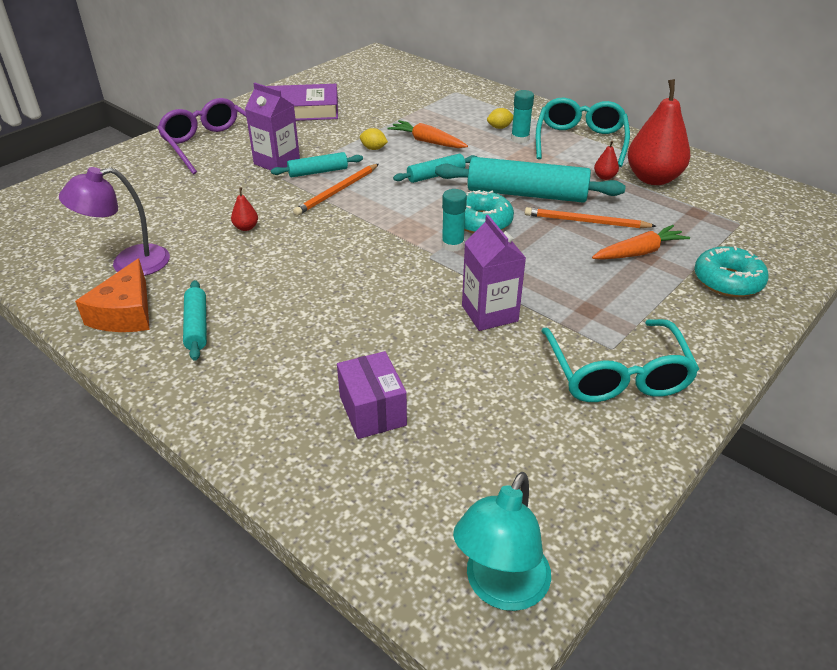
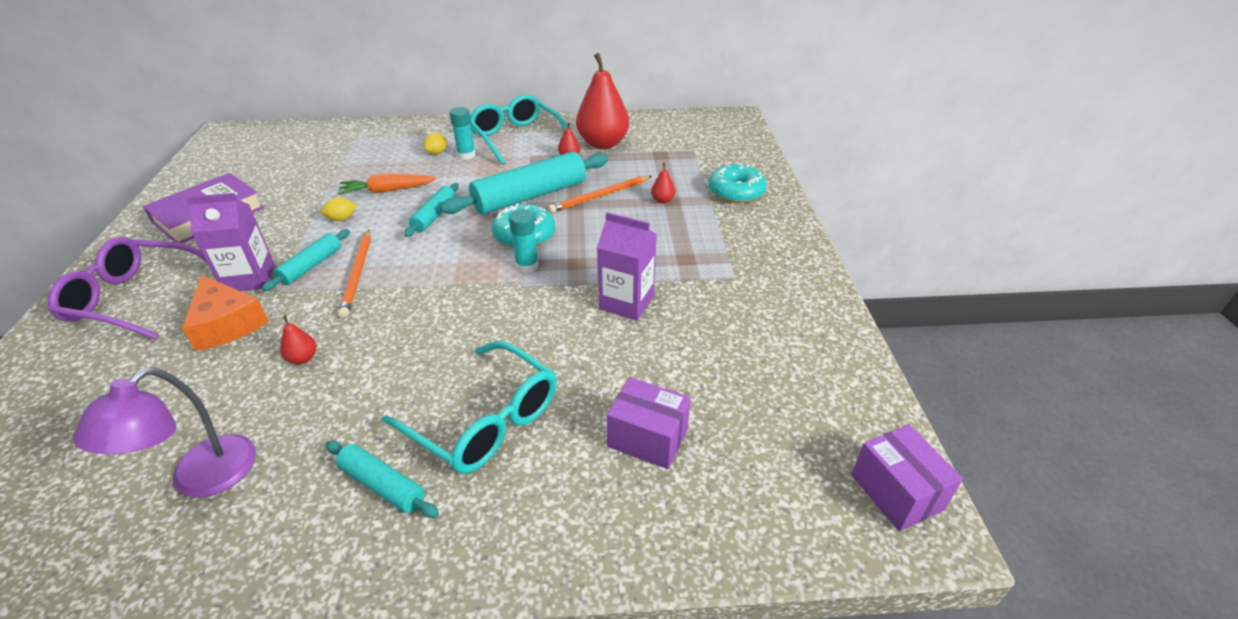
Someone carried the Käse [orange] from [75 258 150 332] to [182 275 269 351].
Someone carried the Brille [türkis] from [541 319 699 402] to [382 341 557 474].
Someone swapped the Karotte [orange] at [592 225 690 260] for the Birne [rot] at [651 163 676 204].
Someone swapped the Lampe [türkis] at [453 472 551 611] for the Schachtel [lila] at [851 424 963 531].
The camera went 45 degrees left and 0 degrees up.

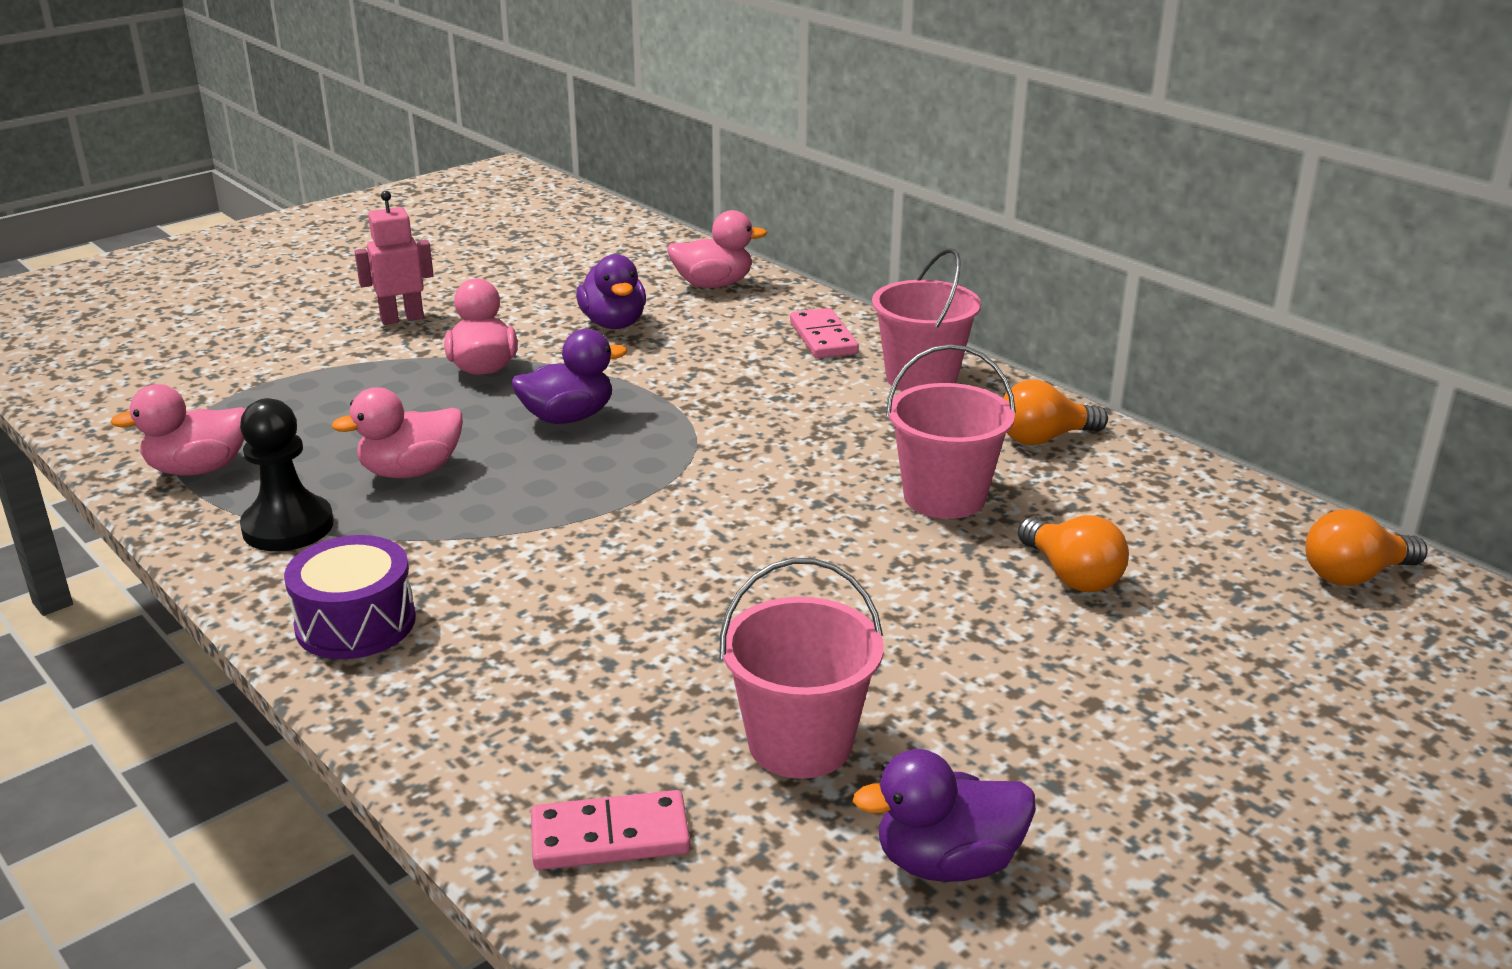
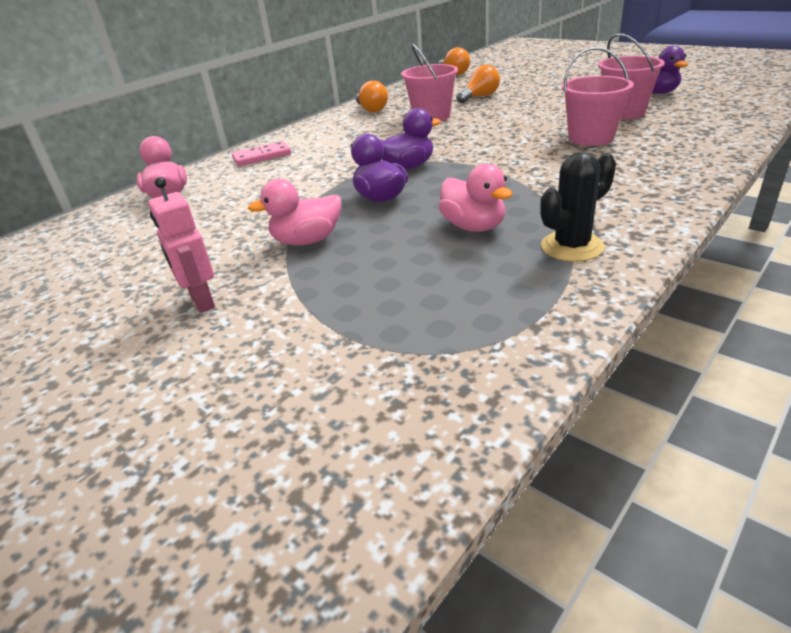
Someone carried the Ente [lila] from [576 254 646 329] to [381 108 441 170].
Someone swapped the Bauer [schwarz] at [240 398 334 551] for the Kaktus [schwarz] at [540 152 616 262].
Someone carried the Eimer [rosa] from [872 249 981 391] to [562 47 634 146].
Someone took away the Ente [rosa] at [110 384 246 476].
Someone took away the Trommel [lila] at [284 535 416 659].
Someone took away the Dominostein [rosa] at [531 790 690 870].
The camera went 95 degrees left and 5 degrees up.

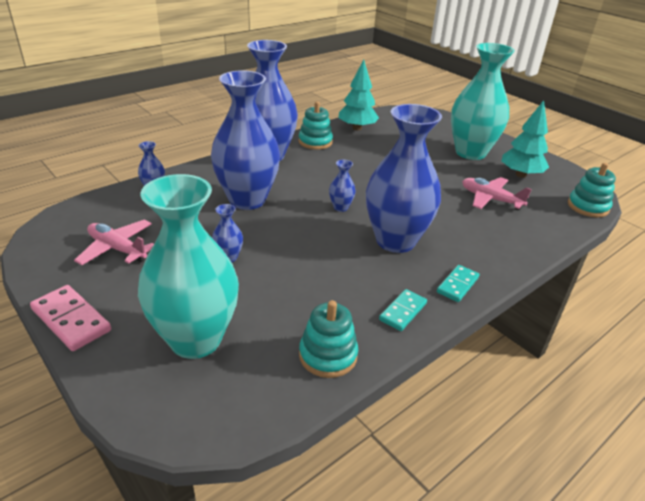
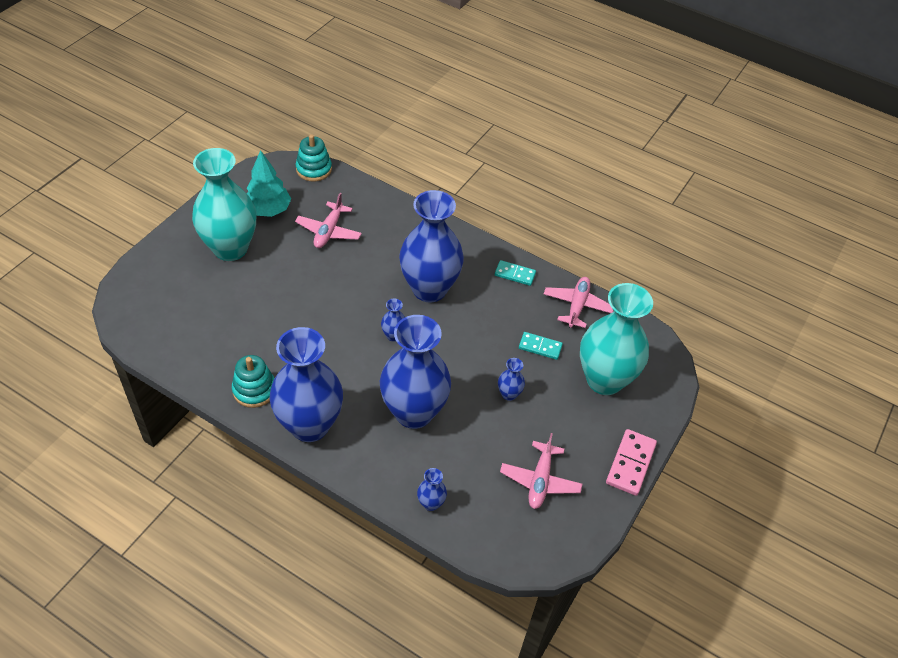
Someone carried the Dominostein [türkis] from [437 265 480 302] to [519 332 563 360].
Someone swapped the Stapelspielzeug [türkis] at [299 300 358 378] for the Flugzeug [rosa] at [544 277 614 328].
Someone took away the Baum [türkis] at [339 59 379 130].
The camera went 110 degrees left and 15 degrees up.

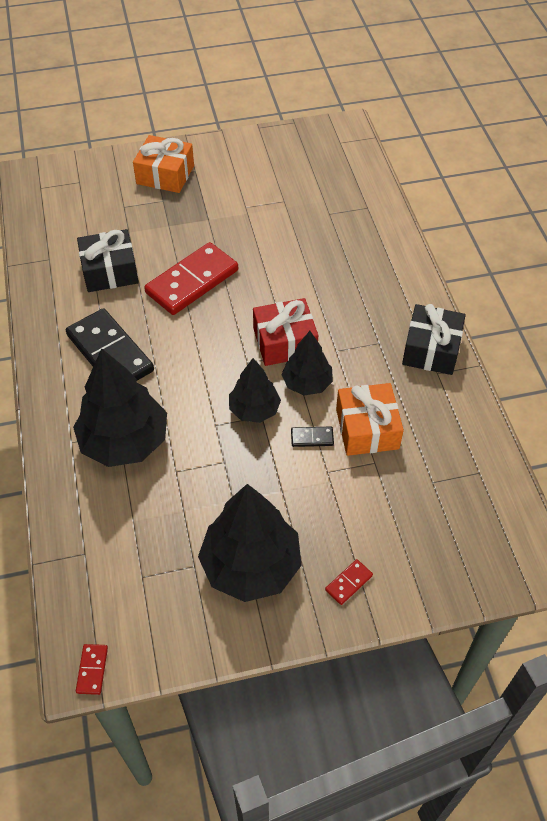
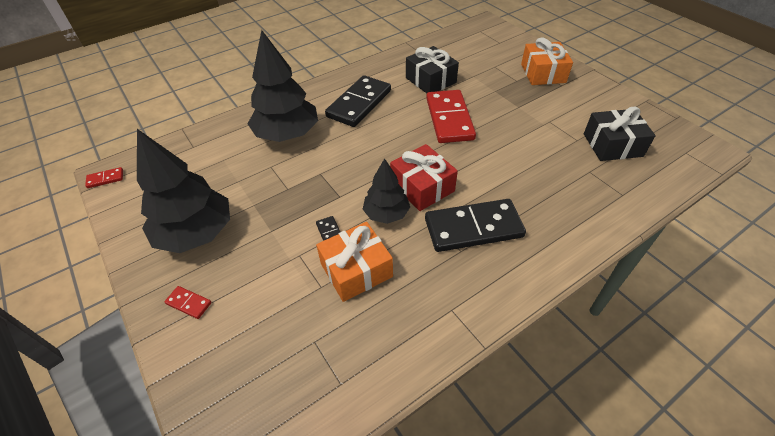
Someone put down the Dominostein [schwarz] at [425 199 526 252].
Someone rotated the Dominostein [rot] at [144 242 238 315] by 60 degrees clockwise.
Someone carried the Geschenk [schwarz] from [402 304 466 375] to [584 107 656 161].
Someone took away the Baum [schwarz] at [229 358 281 423].
The camera went 70 degrees right and 5 degrees down.

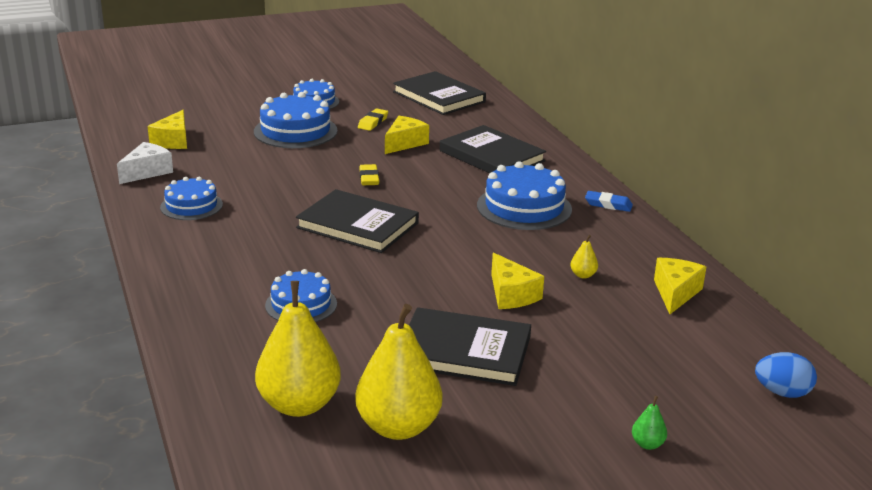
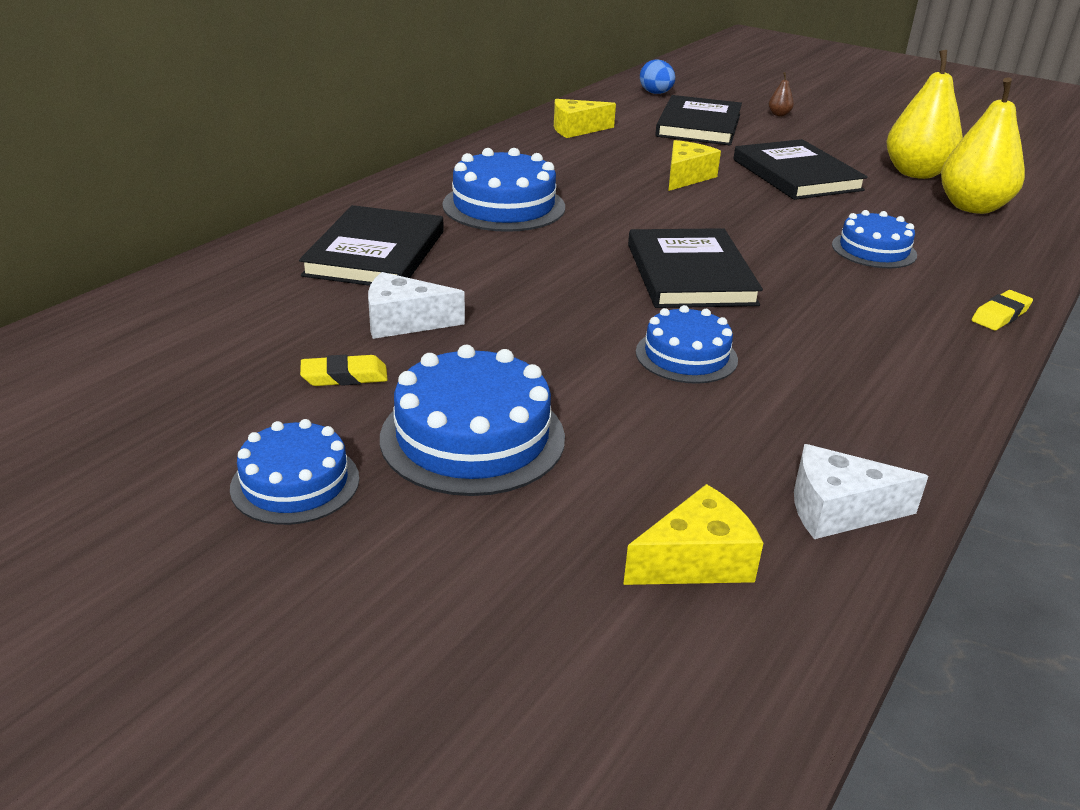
Someone repainted the Käse [gelb] at [385 116 429 154], which became the Käse [weiß] at [368 272 465 339].
Someone carried the Kuchen [blau] from [160 177 223 220] to [636 305 738 384].
Someone carried the Buch [schwarz] from [393 71 486 115] to [655 95 742 145].
Someone repainted the Birne [grün] at [632 396 667 450], which became the Birne [braun] at [768 72 794 116].
Someone carried the Radiergummi [gelb] from [359 164 379 185] to [971 290 1033 330].
Someone took away the Birne [gelb] at [570 235 598 278].
Someone took away the Radiergummi [blau] at [585 191 633 212].
The camera went 125 degrees left and 5 degrees up.

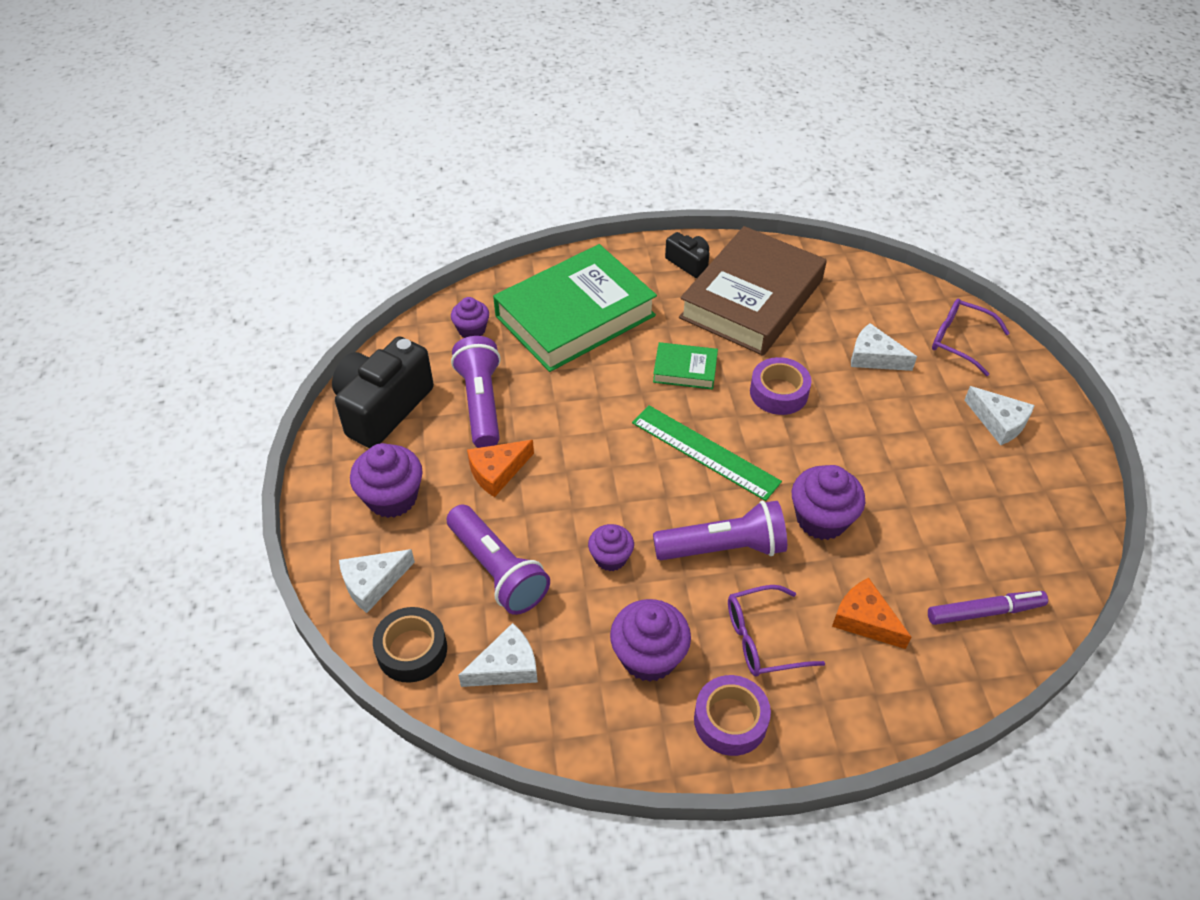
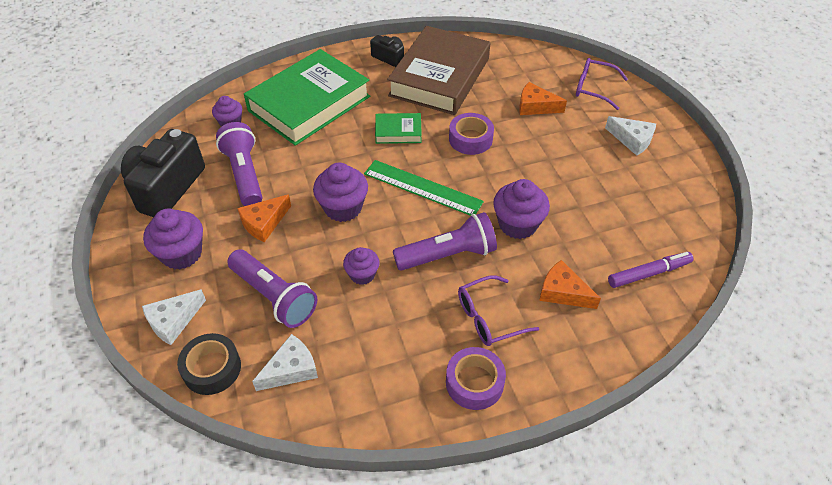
Someone carried the Muffin [lila] from [610 599 691 682] to [313 163 368 222].
Someone repainted the Käse [weiß] at [851 323 917 371], which became the Käse [orange] at [519 82 567 115].
The camera went 10 degrees left and 0 degrees up.

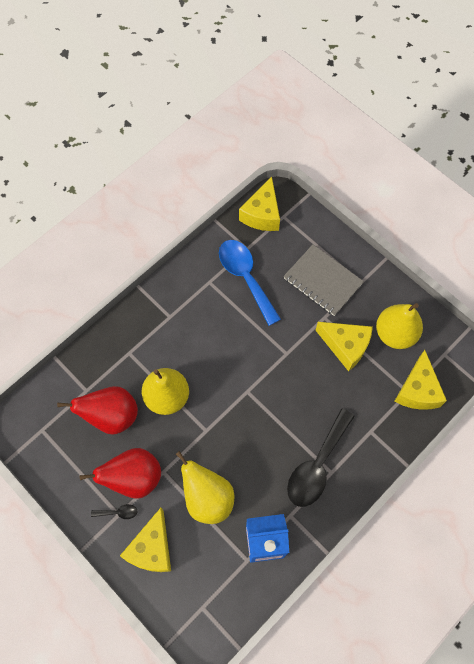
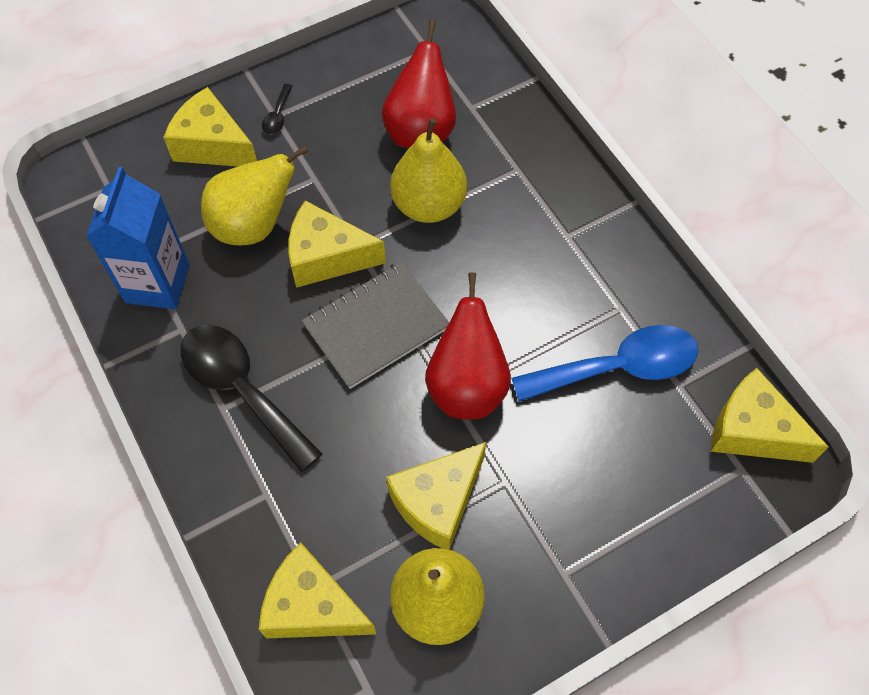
Someone put down the Käse [gelb] at [288 201 386 288].
Someone carried the Notizbuch [grau] from [283 244 364 316] to [302 262 449 389].
Someone carried the Birne [rot] from [80 448 161 499] to [425 272 511 419].
The camera went 105 degrees right and 5 degrees down.

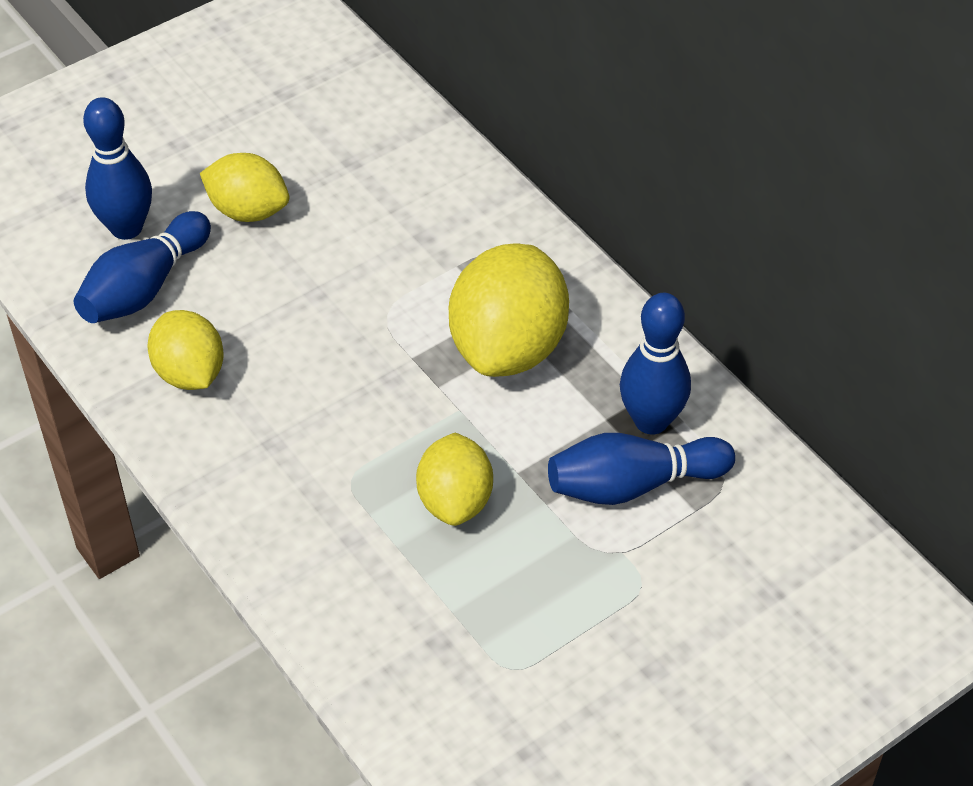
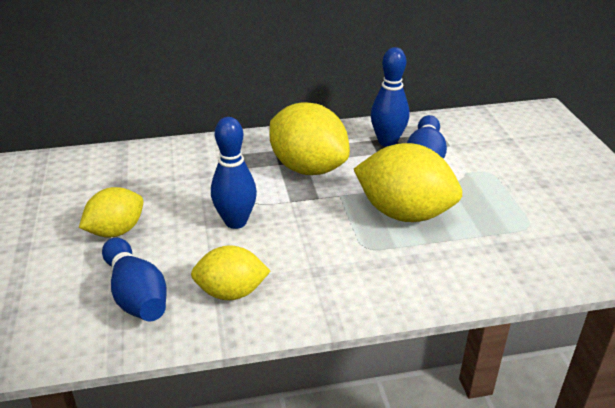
Someone carried the Bowlingkegel [blau] from [83 97 152 240] to [211 117 257 229].
Someone scaled the Zitrone [gelb] at [416 433 493 526] by 1.63.
The camera went 65 degrees left and 15 degrees down.

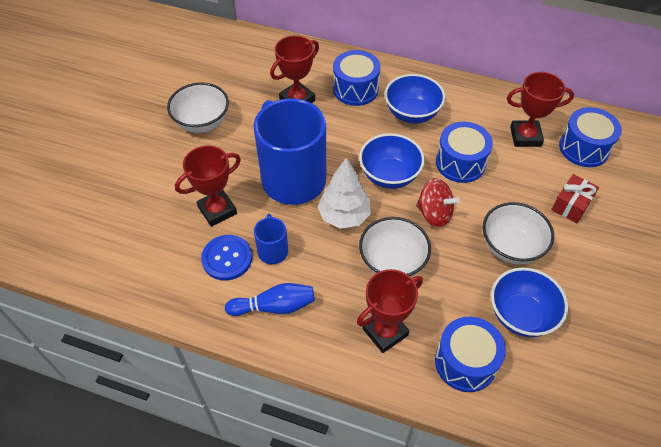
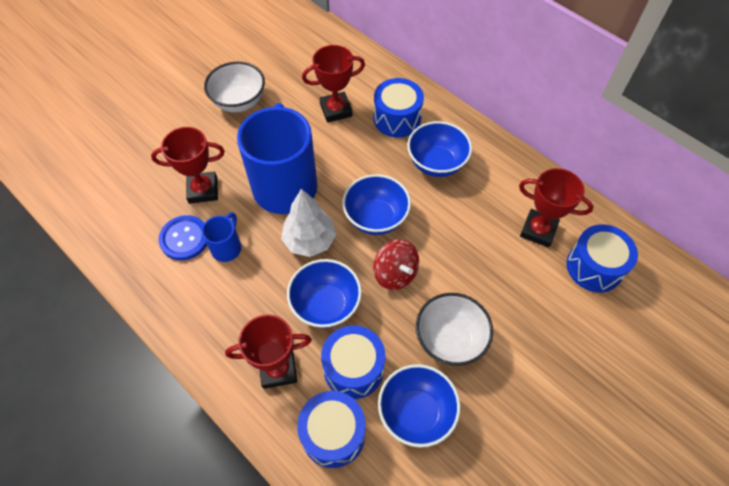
Someone repainted the Schüssel [weiß] at [359 217 431 277], which became the Schüssel [blau] at [287 259 362 328].
Someone carried the Trommel [blau] from [436 122 493 183] to [321 325 386 399].
Someone took away the Bowlingkegel [blau] at [225 283 315 316].
Someone took away the Geschenk [rot] at [551 174 599 223].
The camera went 25 degrees right and 5 degrees up.

